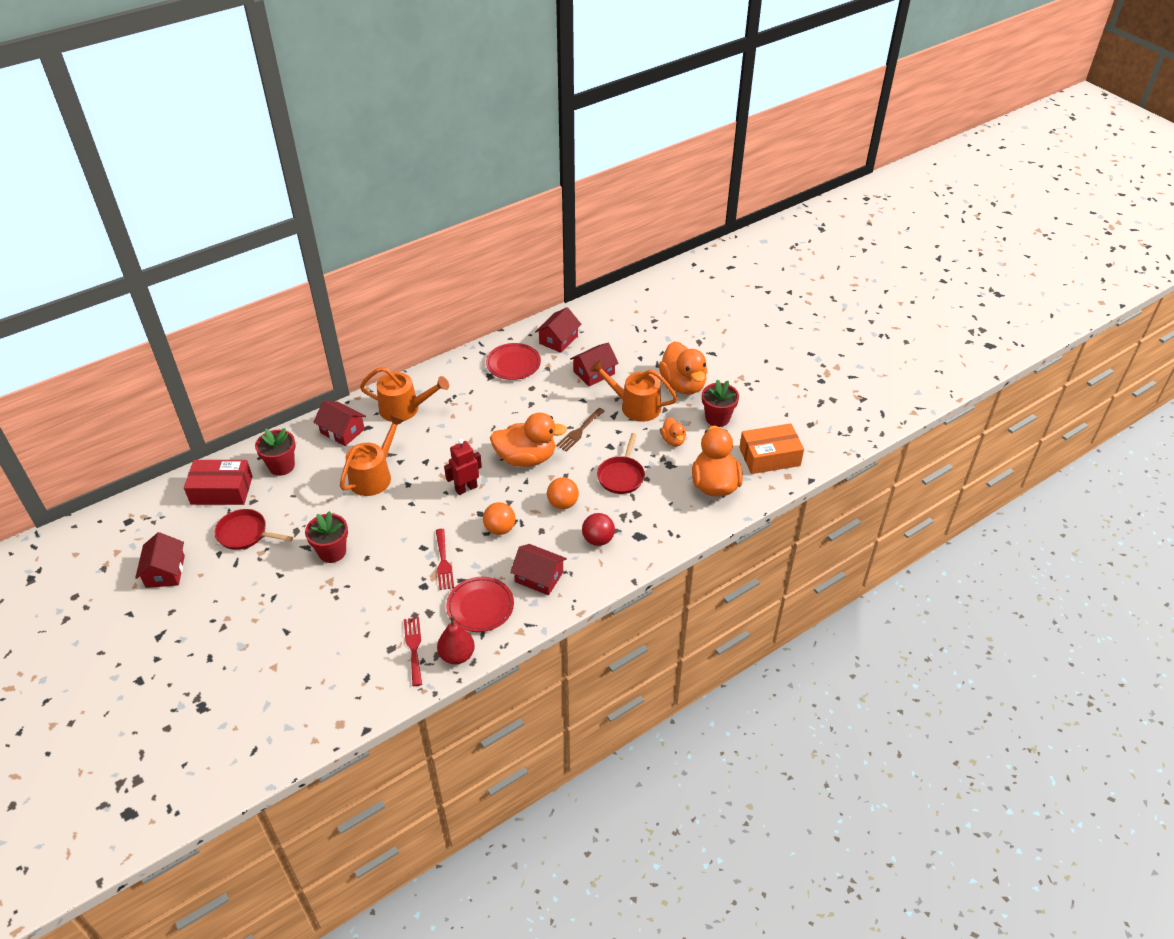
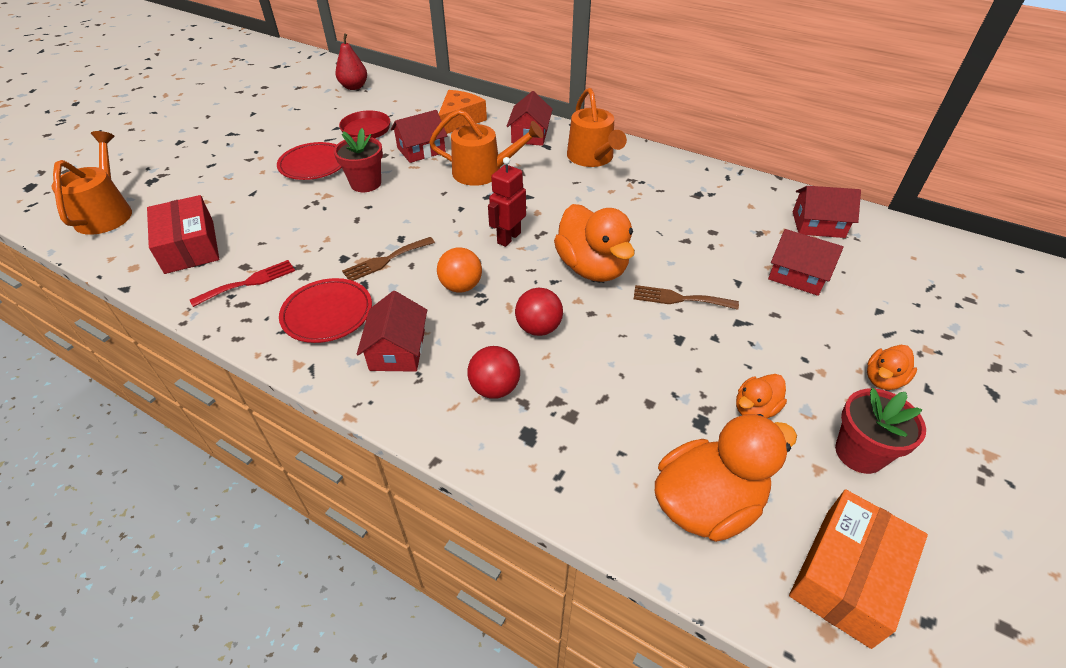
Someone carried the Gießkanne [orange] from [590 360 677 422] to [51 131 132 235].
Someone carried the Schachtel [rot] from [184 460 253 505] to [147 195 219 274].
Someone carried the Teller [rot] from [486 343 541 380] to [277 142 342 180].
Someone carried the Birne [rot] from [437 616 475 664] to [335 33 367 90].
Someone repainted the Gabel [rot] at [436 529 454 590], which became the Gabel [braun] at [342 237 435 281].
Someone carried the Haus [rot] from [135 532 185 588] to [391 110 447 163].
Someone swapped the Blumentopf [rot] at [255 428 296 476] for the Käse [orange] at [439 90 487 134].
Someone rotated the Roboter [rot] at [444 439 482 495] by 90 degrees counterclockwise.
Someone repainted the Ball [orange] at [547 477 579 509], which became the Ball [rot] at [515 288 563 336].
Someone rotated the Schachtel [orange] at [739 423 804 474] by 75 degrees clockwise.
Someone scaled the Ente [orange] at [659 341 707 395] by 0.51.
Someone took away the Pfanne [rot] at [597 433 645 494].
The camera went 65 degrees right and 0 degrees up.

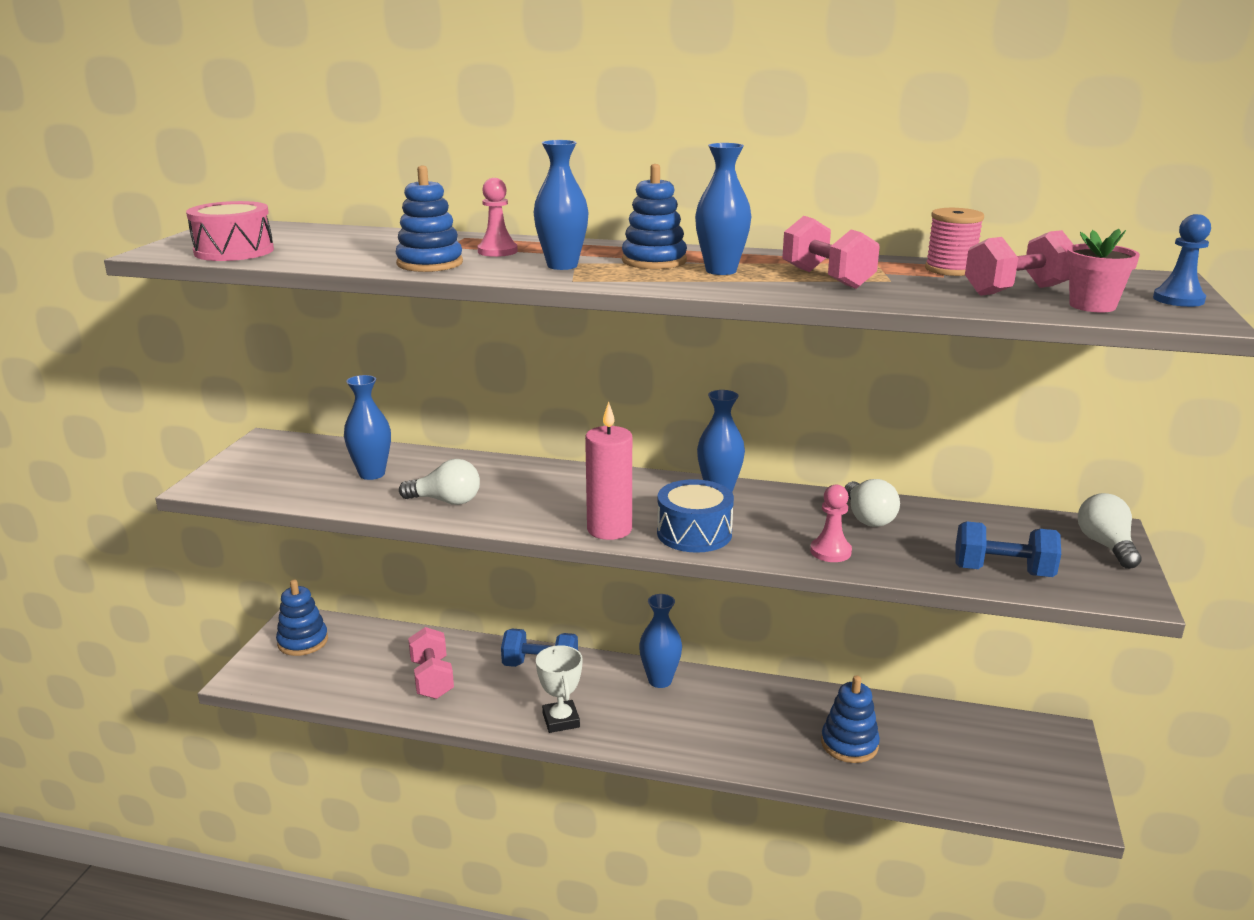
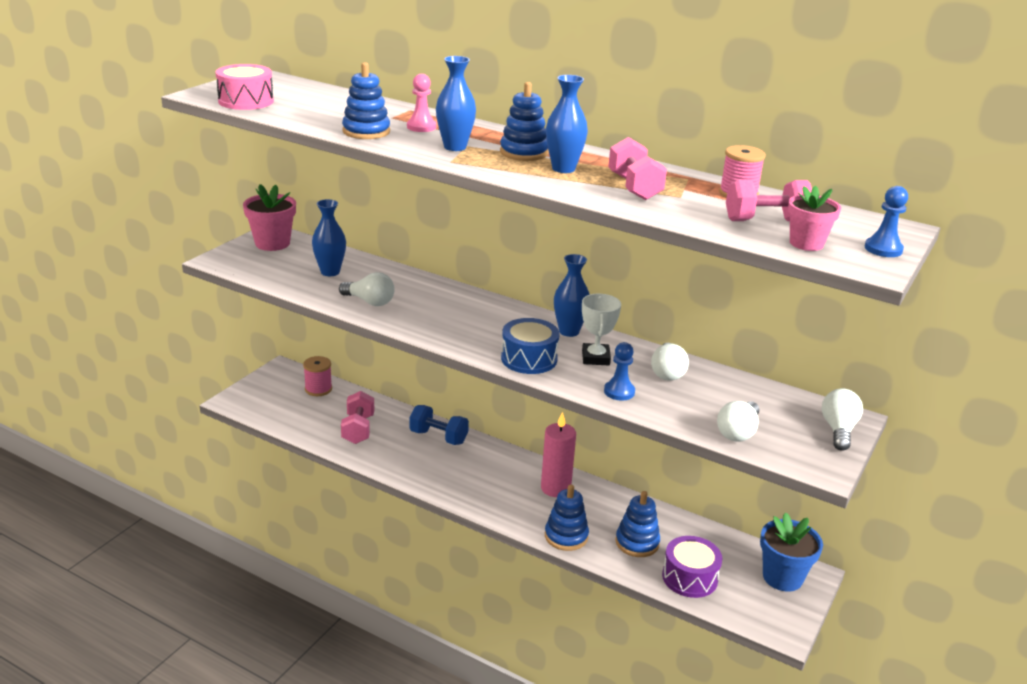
Someone put down the Blumentopf [rosa] at [243 184 296 251].
Someone put down the Garnrolle [rosa] at [303 356 332 396].
Someone carried the Kerze [rosa] from [585 401 632 540] to [541 412 576 497].
Someone carried the Stapelspielzeug [blau] from [276 580 328 656] to [545 485 589 551].
Someone carried the Pokal [weiß] from [536 645 583 733] to [582 294 621 365].
Someone repainted the Bauer [rosa] at [810 484 852 562], which became the Bauer [blau] at [604 342 635 401].
Someone put down the Trommel [lila] at [662 536 722 598].
Someone swapped the Hantel [blau] at [955 521 1061 577] for the Glühbirne [weiß] at [717 401 759 442].
Someone put down the Blumentopf [blau] at [760 513 823 592].
Someone took away the Vase [blau] at [639 594 682 688].
The camera went 15 degrees right and 5 degrees up.

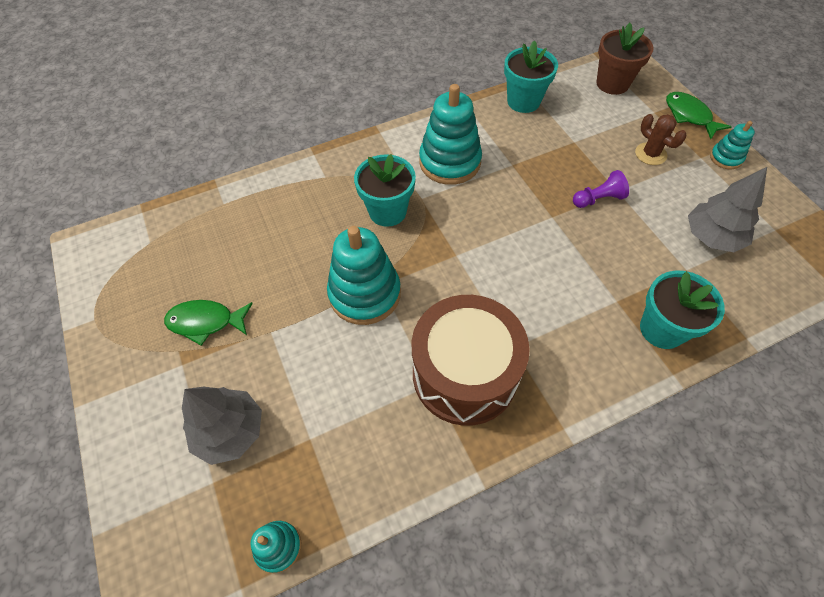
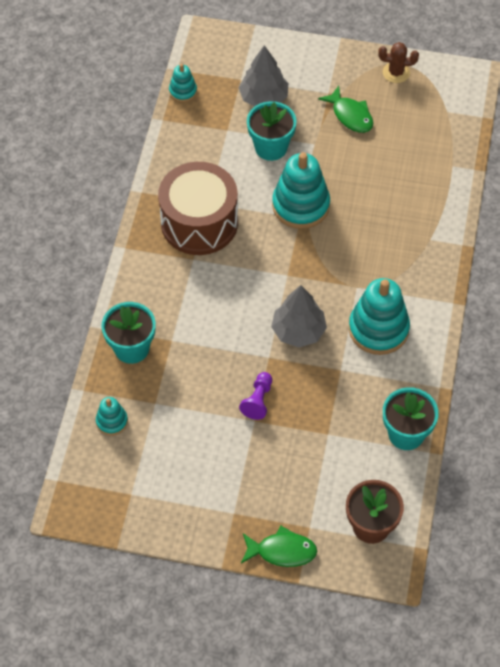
Someone carried the Stapelspielzeug [türkis] from [710 121 755 170] to [96 397 128 436].
Someone carried the Blumentopf [türkis] from [354 154 416 227] to [247 101 297 161].
Someone carried the Baum [grau] from [688 167 767 252] to [271 285 327 347].
Someone rotated the Fisch [grün] at [164 300 253 346] by 105 degrees clockwise.
Someone carried the Kaktus [braun] from [635 114 686 165] to [378 42 419 83].
The camera went 125 degrees right and 0 degrees up.

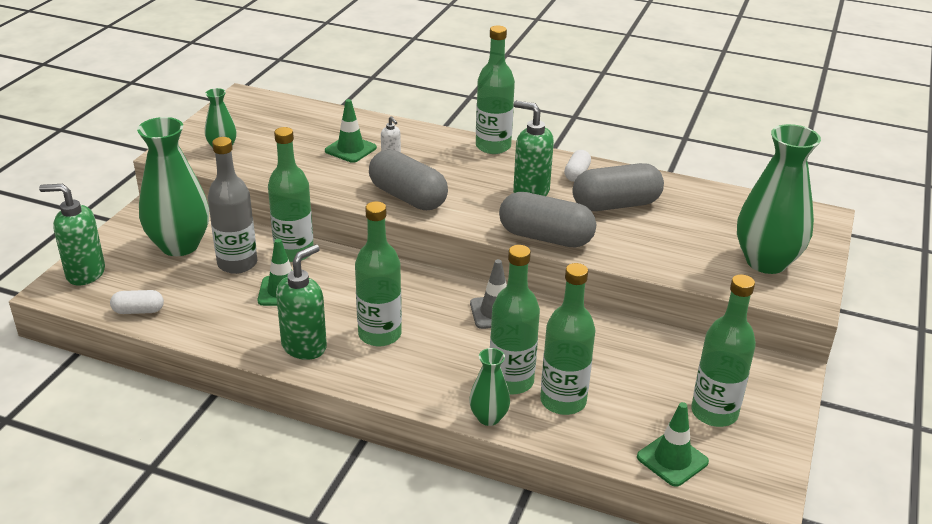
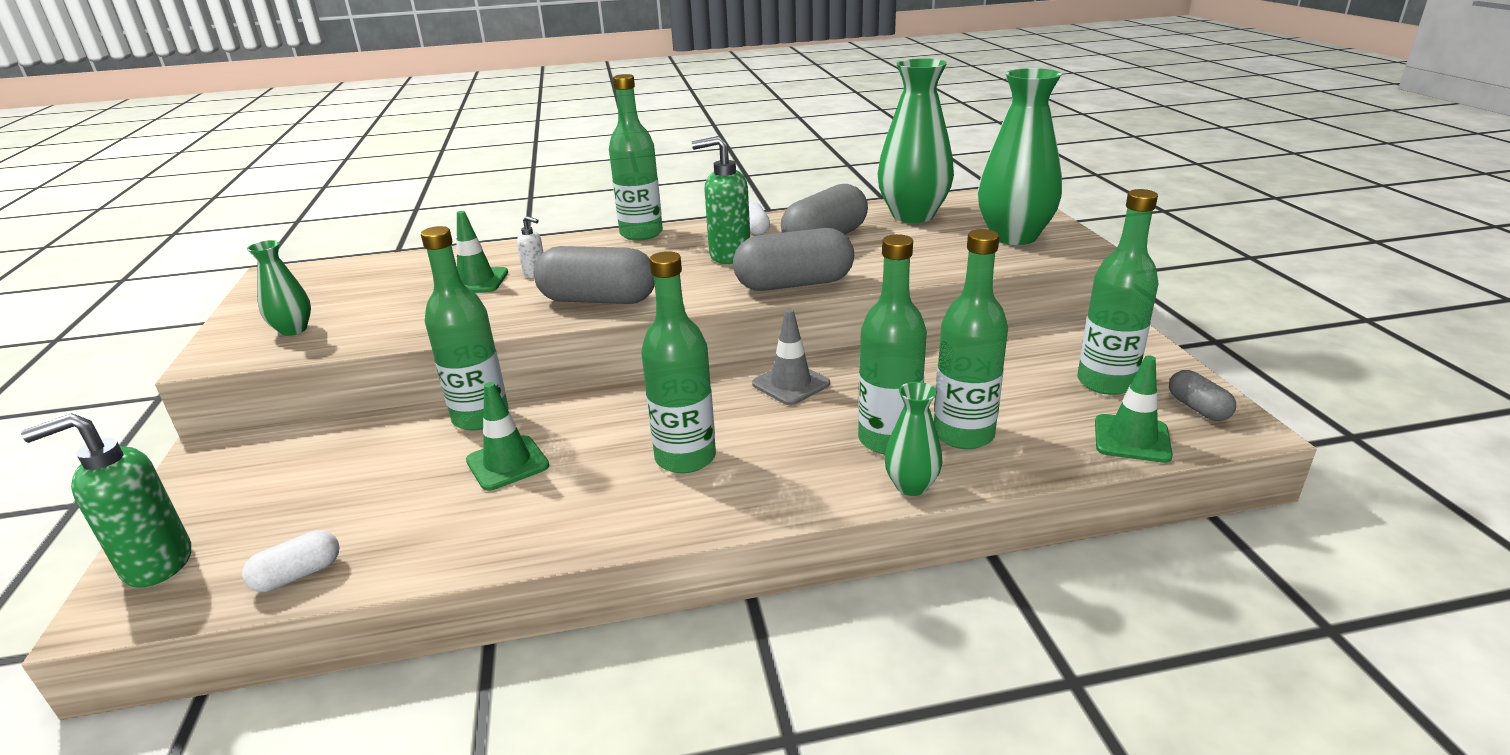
Someone carried the Vase [grün] from [137 117 209 256] to [878 58 954 223].
Someone put down the Kapsel [grau] at [1169 370 1236 421].
Someone took away the Flasche [grau] at [208 137 257 274].
Someone took away the Seifenspender [grün] at [276 244 327 360].
The camera went 30 degrees left and 5 degrees down.

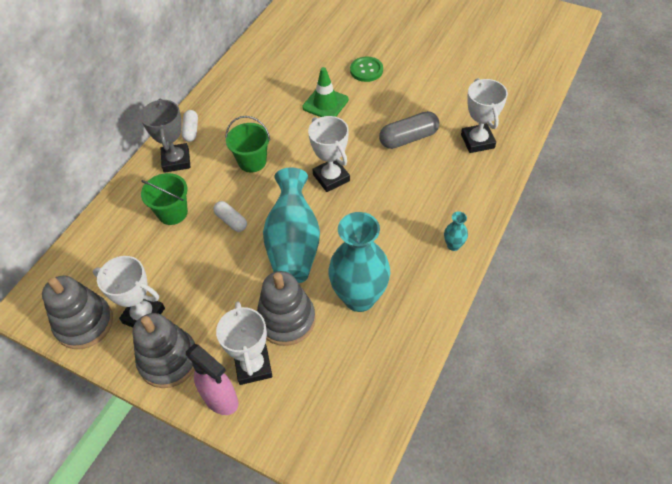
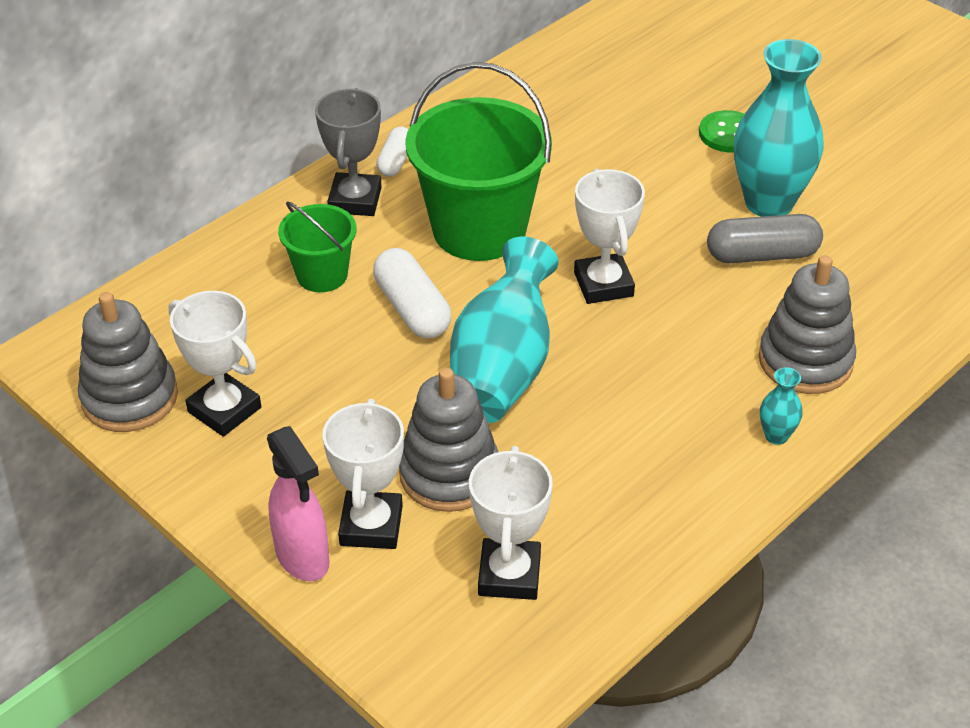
Someone scaled the Kapsel [weiß] at [213 201 247 232] by 1.62.
Someone scaled the Eimer [grün] at [226 116 270 172] by 1.89.
Someone carried the Pokal [weiß] from [461 78 508 153] to [469 446 553 600].
Someone carried the Vase [türkis] from [328 212 390 312] to [734 39 824 217].
Someone carried the Stapelspielzeug [grau] from [132 313 195 388] to [759 255 856 394].
Someone took away the Leitkegel [grün] at [302 67 349 117].
The camera went 15 degrees right and 10 degrees down.

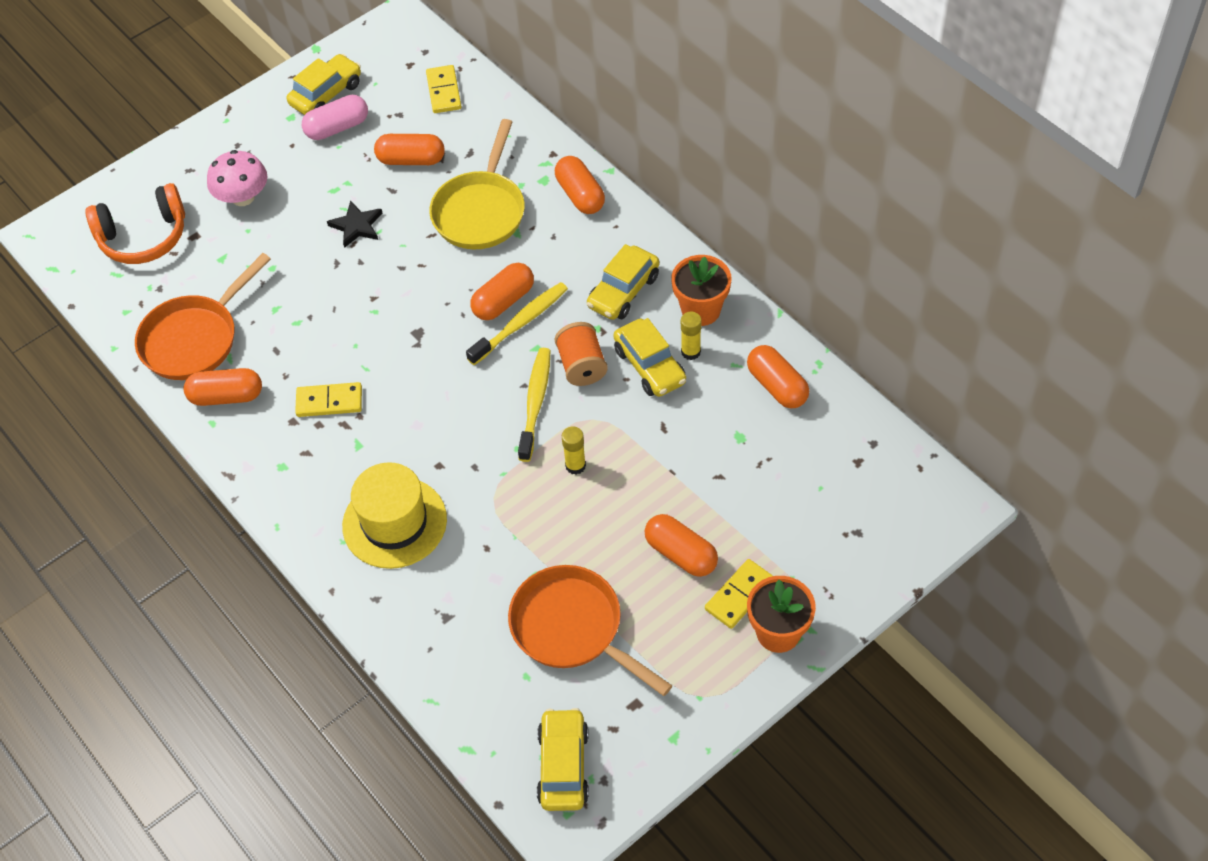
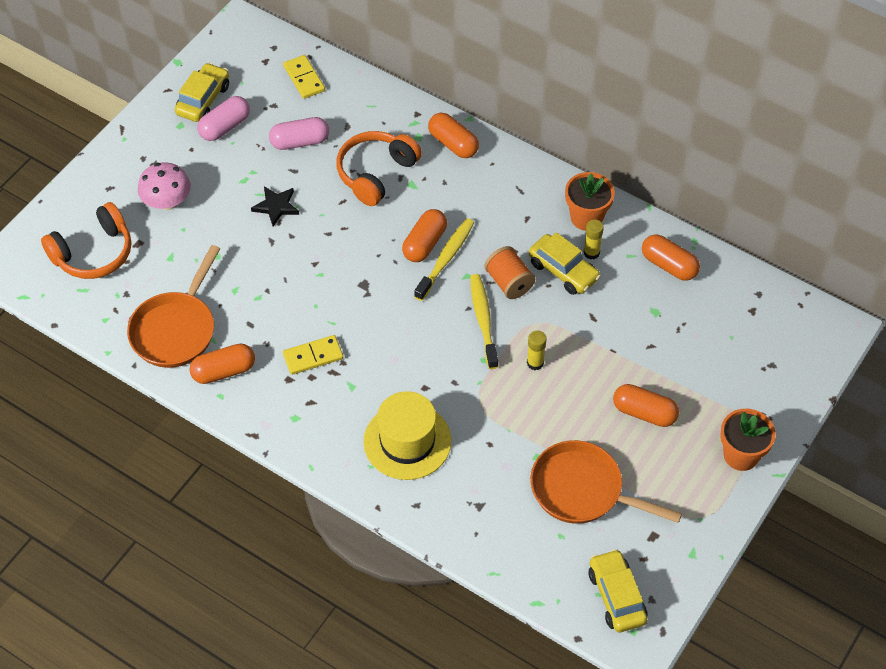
Someone repainted the Kapsel [orange] at [374 134 444 165], which became the Kapsel [rosa] at [269 117 329 150].
Someone swapped the Pfanne [gelb] at [429 119 525 250] for the Kopfhörer [orange] at [336 131 422 206].
Someone took away the Auto [gelb] at [587 244 659 320].
Someone took away the Dominostein [gelb] at [705 559 773 629].
The camera went 20 degrees left and 0 degrees up.

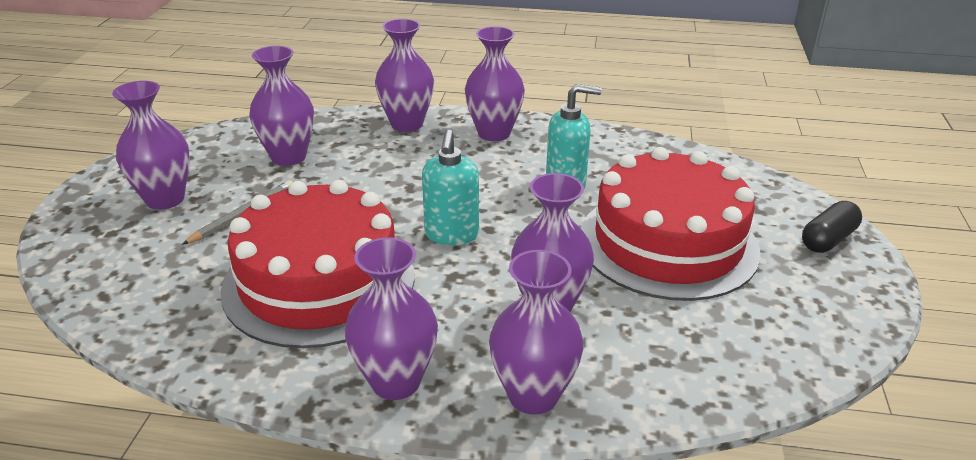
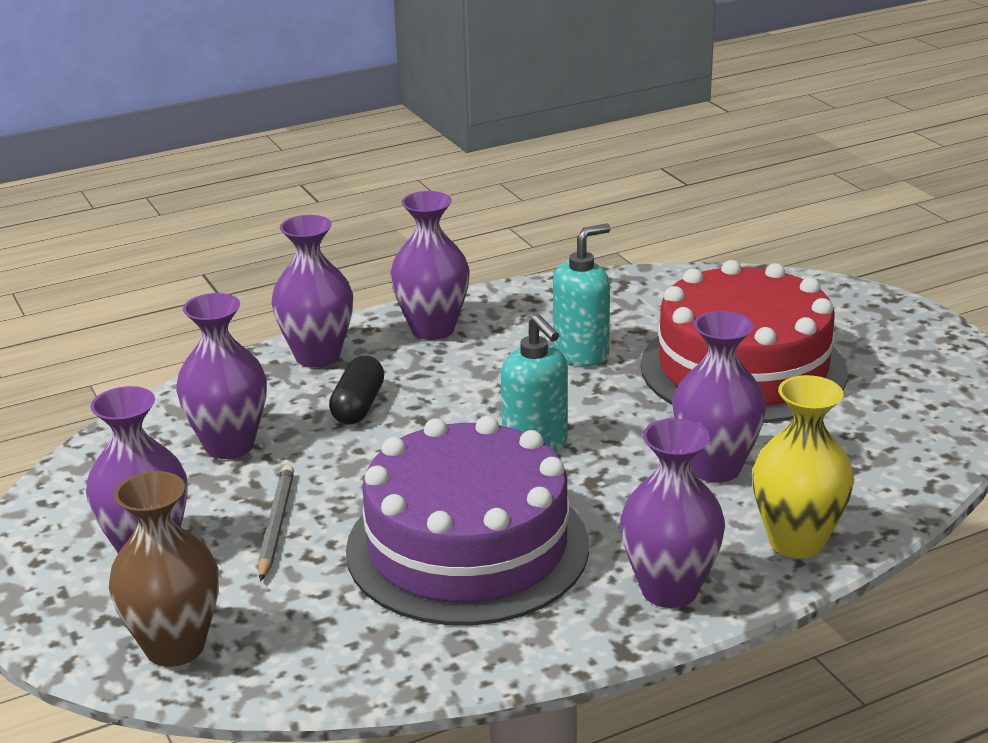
Someone put down the Vase [braun] at [109 471 219 667].
Someone carried the Kapsel [schwarz] from [802 201 862 253] to [329 356 384 425].
Someone repainted the Kuchen [rot] at [220 180 415 348], which became the Kuchen [lila] at [346 416 589 626].
Someone repainted the Vase [lila] at [489 250 584 415], which became the Vase [gelb] at [752 375 854 558].
The camera went 35 degrees left and 5 degrees down.

